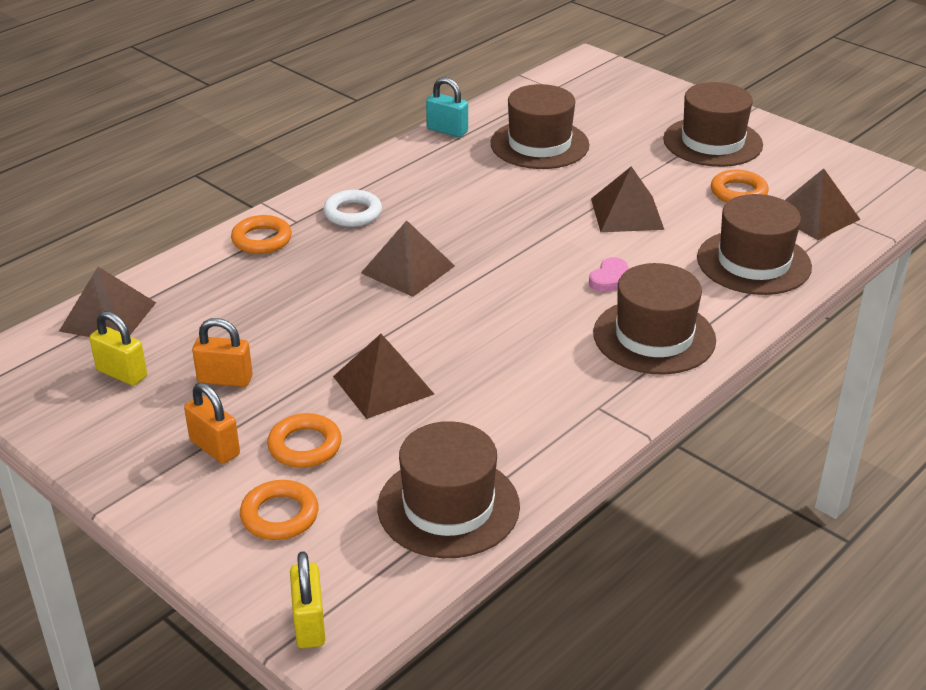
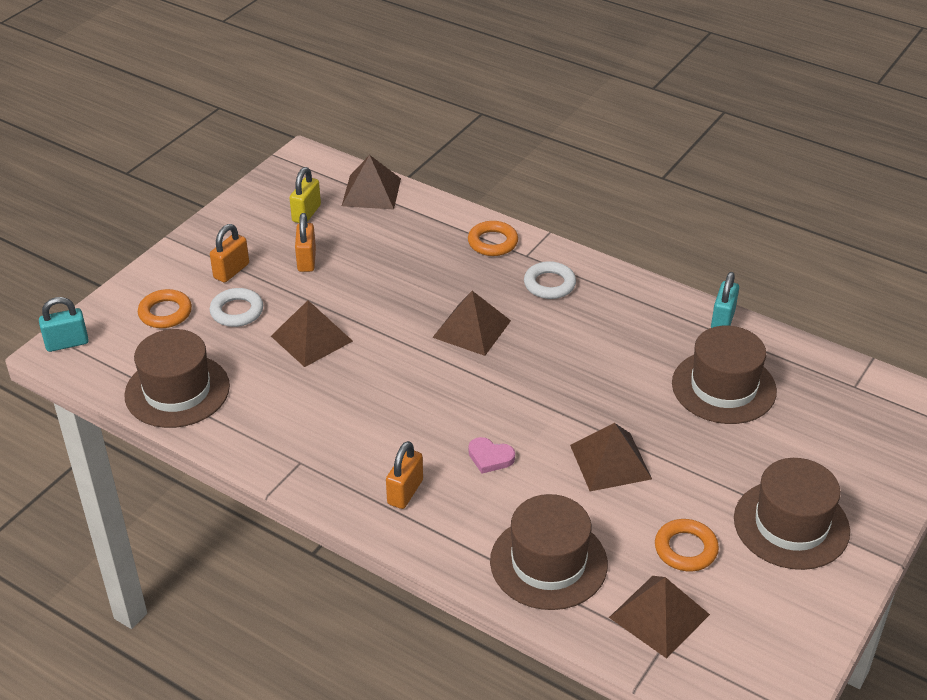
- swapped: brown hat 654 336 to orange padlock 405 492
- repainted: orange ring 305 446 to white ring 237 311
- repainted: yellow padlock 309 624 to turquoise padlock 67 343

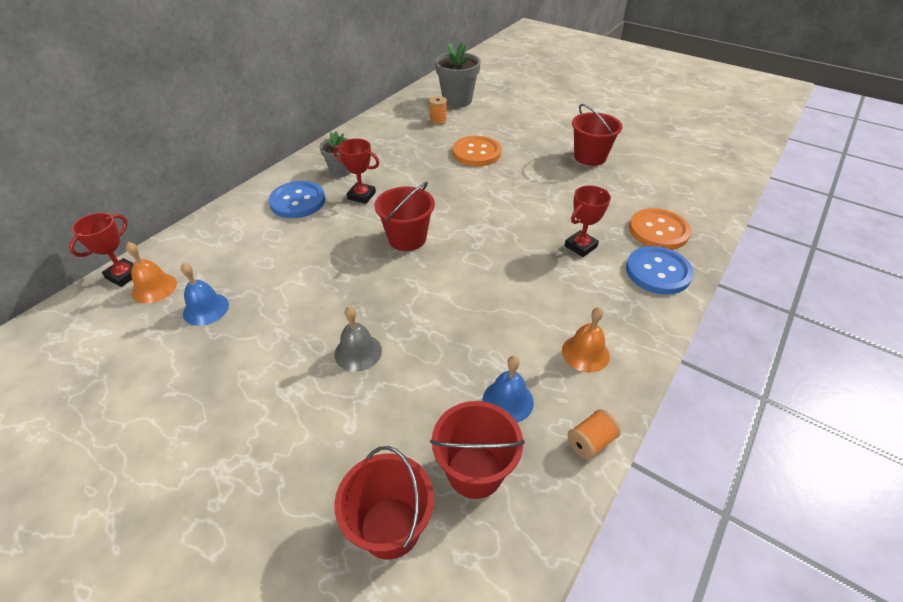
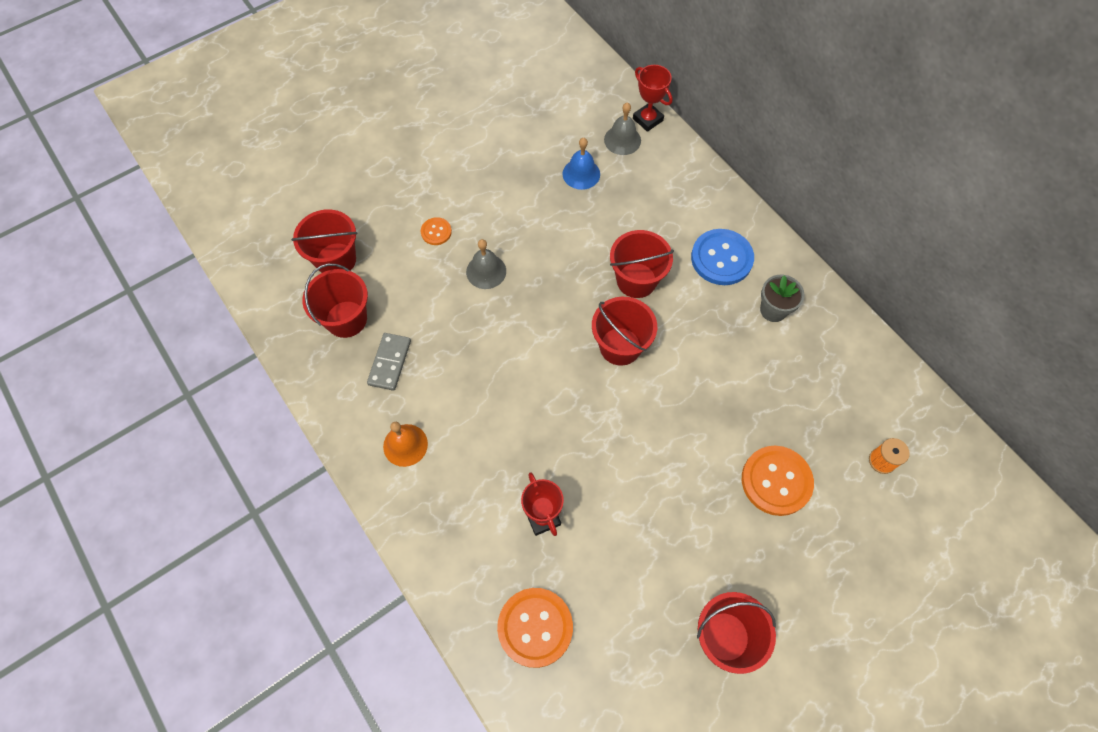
- gone: grey flower pot 457 100
- gone: red trophy 361 196
- repainted: orange bell 154 288 to grey bell 622 140
- gone: blue button 658 272
- swapped: blue bell 508 401 to grey domino 389 362
- gone: orange spool 590 442
- new: orange button 436 232
- new: red bucket 636 280

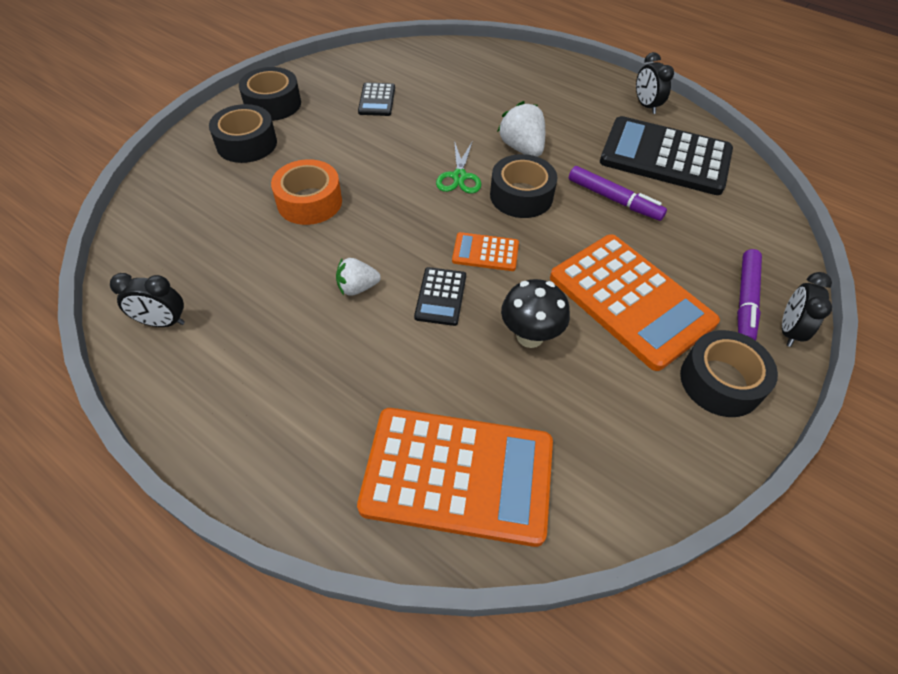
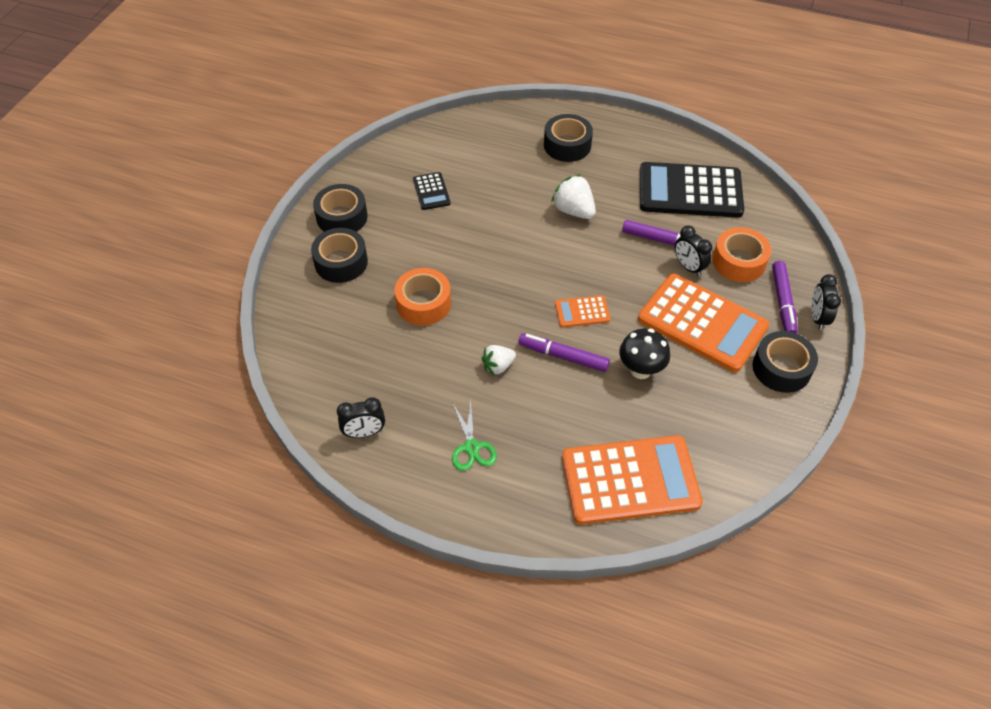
- shifted: black clock 646 106 to 688 267
- shifted: green scissors 459 176 to 472 447
- shifted: black tape 521 196 to 567 145
- swapped: black calculator 440 296 to purple marker 563 357
- new: orange tape 738 262

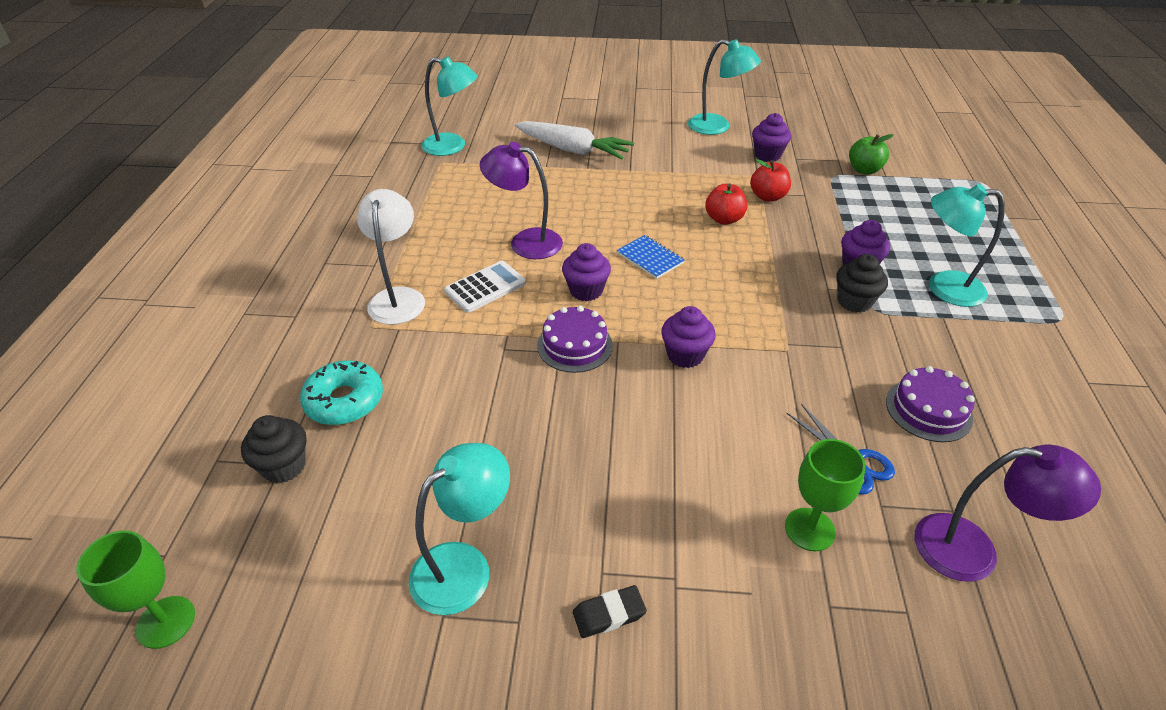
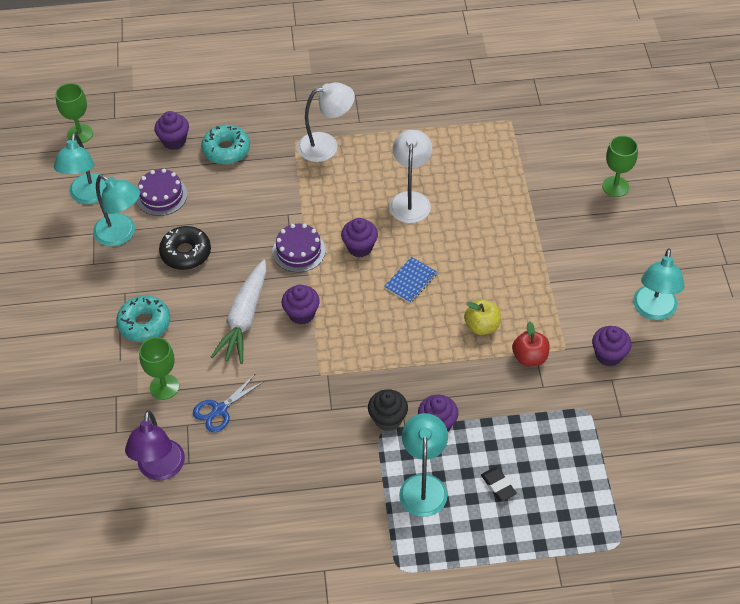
- shifted: turquoise lamp 452 146 to 88 196
- shifted: white carrot 572 150 to 244 318
- gone: green apple 864 170
- repainted: purple lamp 525 242 to white lamp 410 200
- repainted: red apple 724 219 to yellow apple 482 326
- gone: white calculator 485 287
- shifted: purple cake 928 410 to 161 196
- repainted: black cupcake 284 466 to purple cupcake 174 141
- shifted: black eraser 609 614 to 498 486
- new: green goblet 615 186
- new: black donut 186 253
- new: turquoise donut 144 323

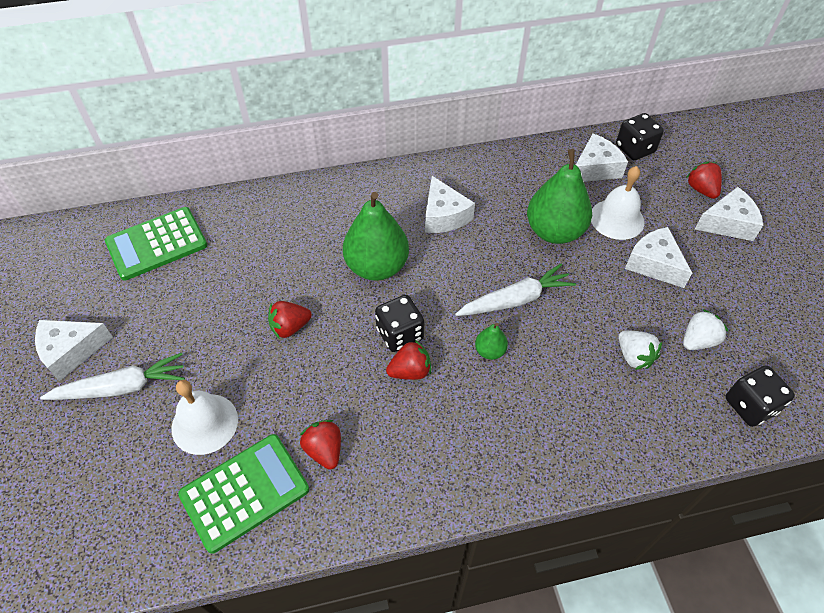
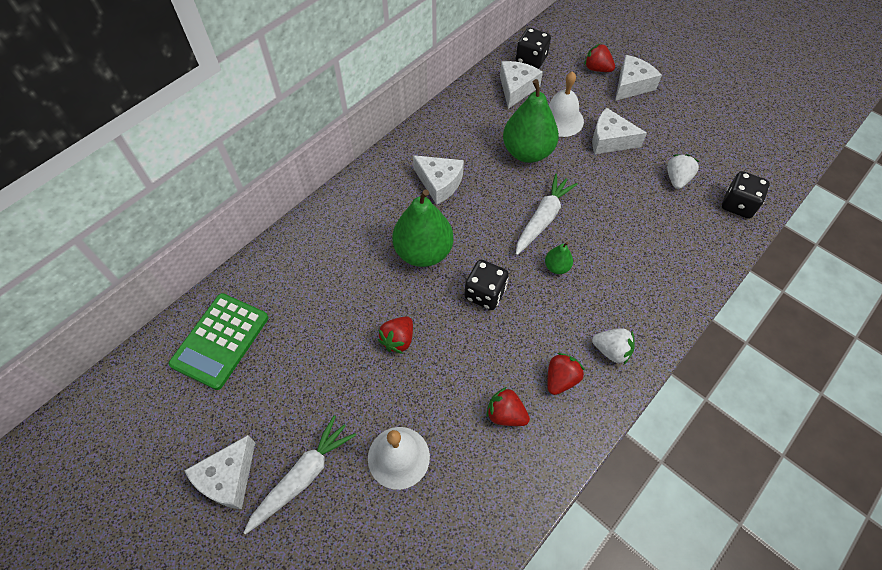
- shifted: white strawberry 634 356 to 611 351
- shifted: red strawberry 410 371 to 561 379
- gone: green calculator 244 492

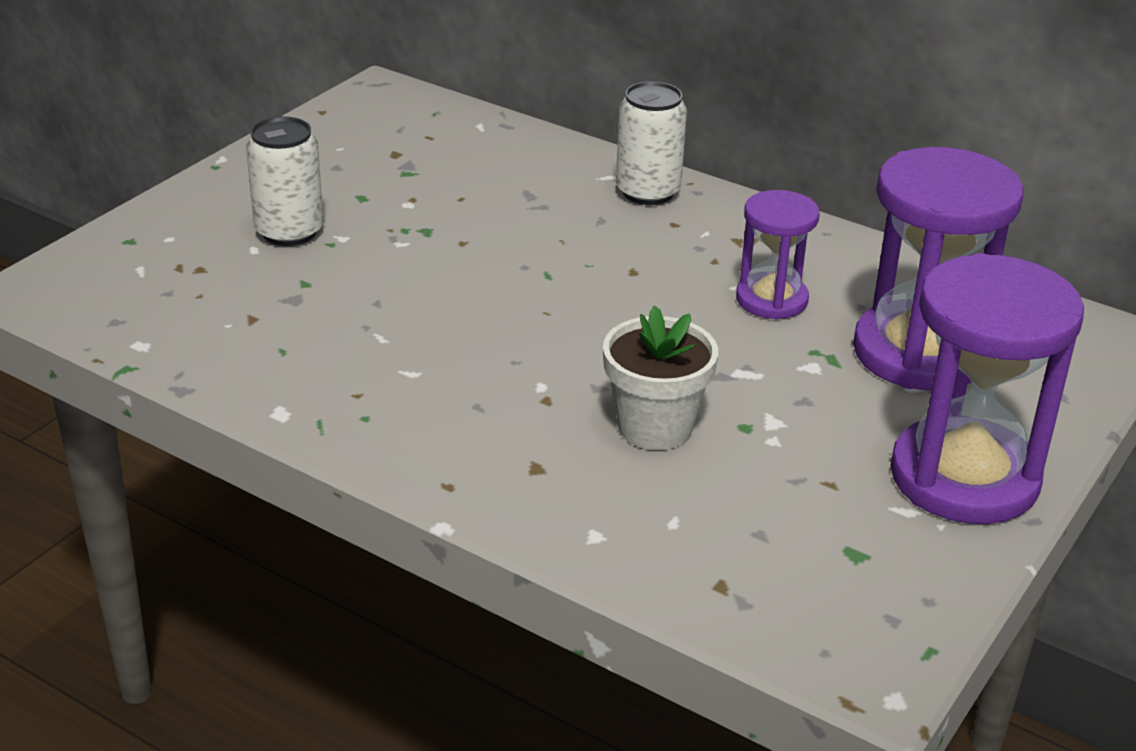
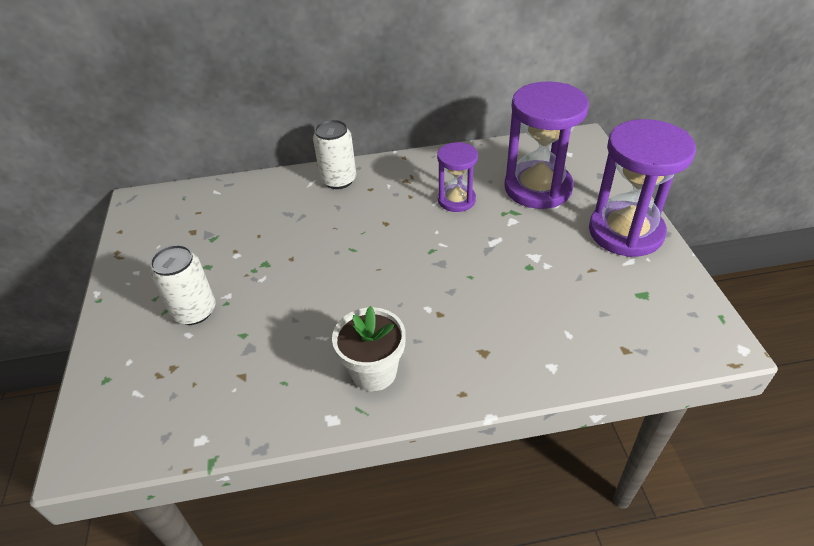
- shifted: white flower pot 655 427 to 374 372

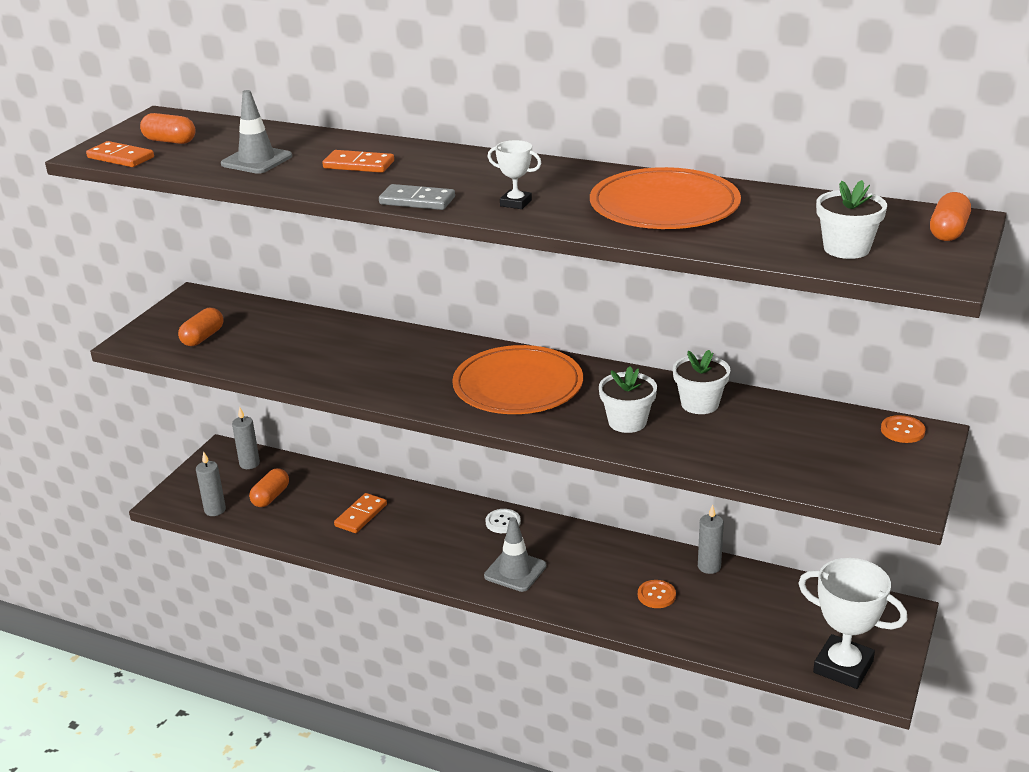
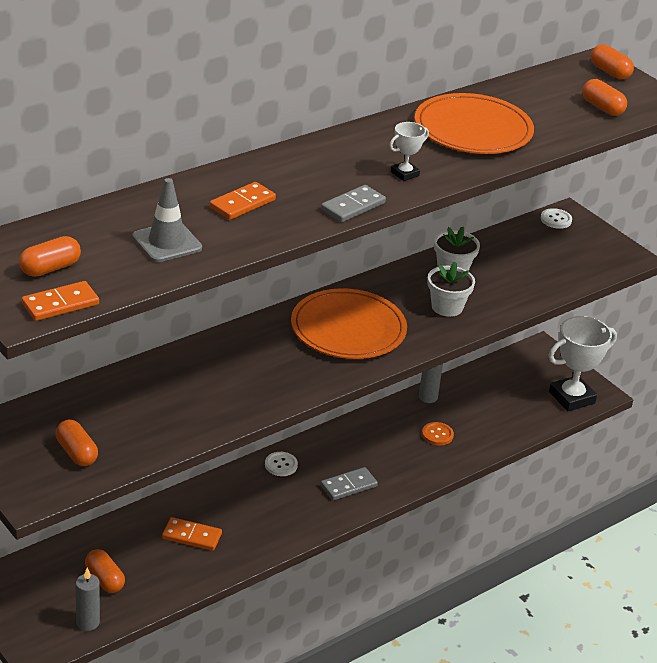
- swapped: white flower pot 846 249 to orange capsule 602 108
- gone: grey candle 249 464
- repainted: orange button 902 431 to white button 556 220
- rotated: orange domino 361 515 = 191 536 45 degrees counterclockwise
- swapped: grey traffic cone 515 571 to grey domino 348 486

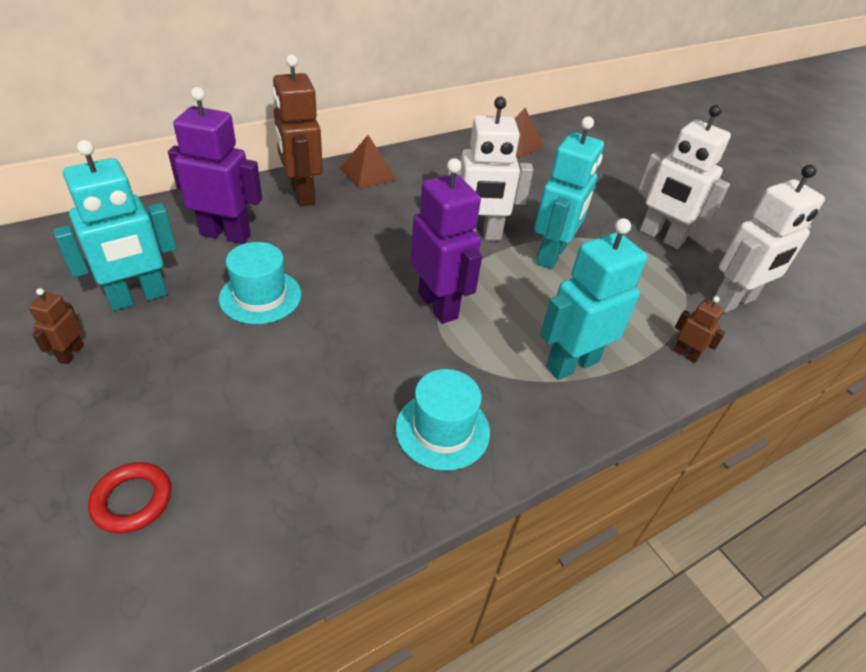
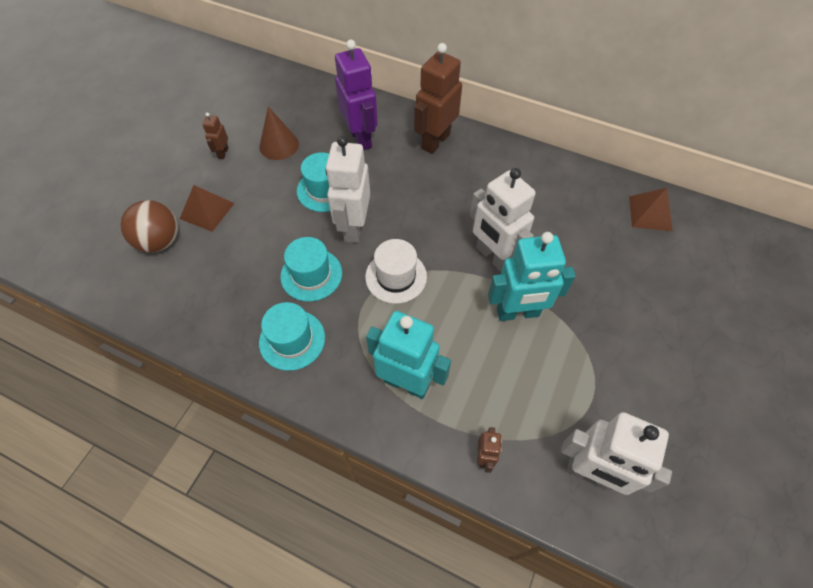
- shifted: white robot 661 237 to 353 227
- shifted: brown pyramid 368 173 to 207 211
- swapped: turquoise robot 138 298 to brown cone 279 145
- swapped: purple robot 438 305 to white hat 396 277
- rotated: brown robot 71 354 = 223 153 60 degrees counterclockwise
- swapped: red ring 132 500 to brown ball 160 241
- new: turquoise hat 311 275

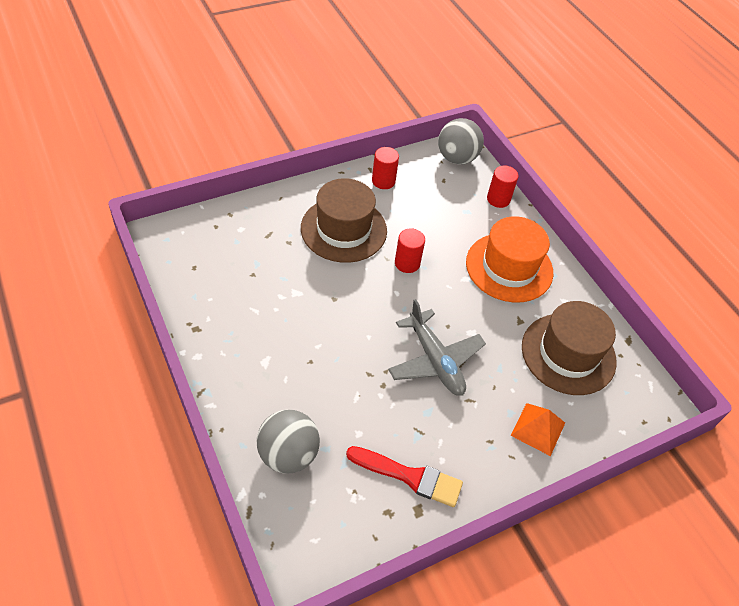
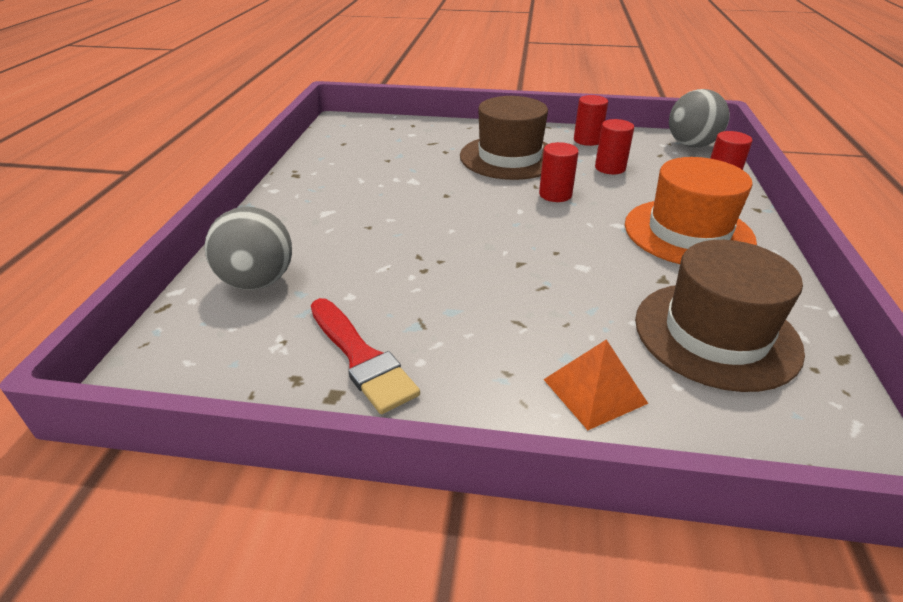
- gone: grey plane 435 360
- new: red cylinder 610 168

